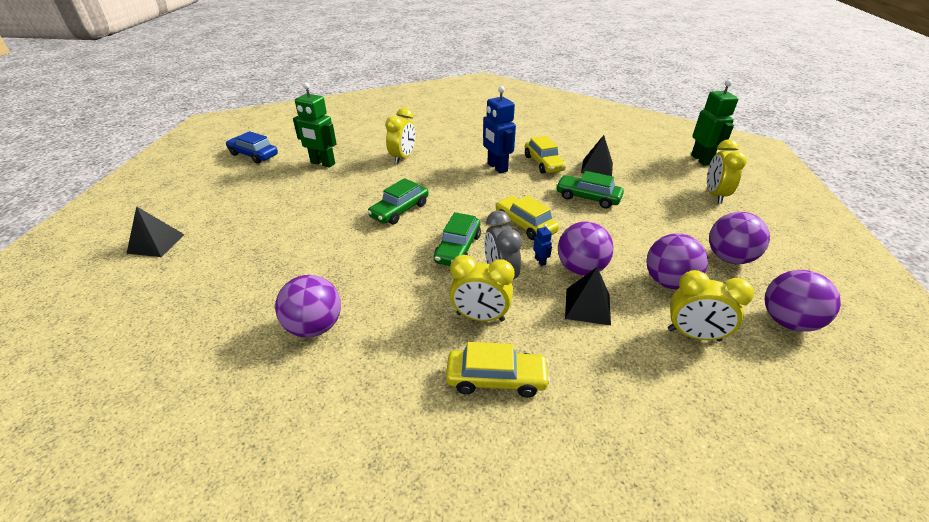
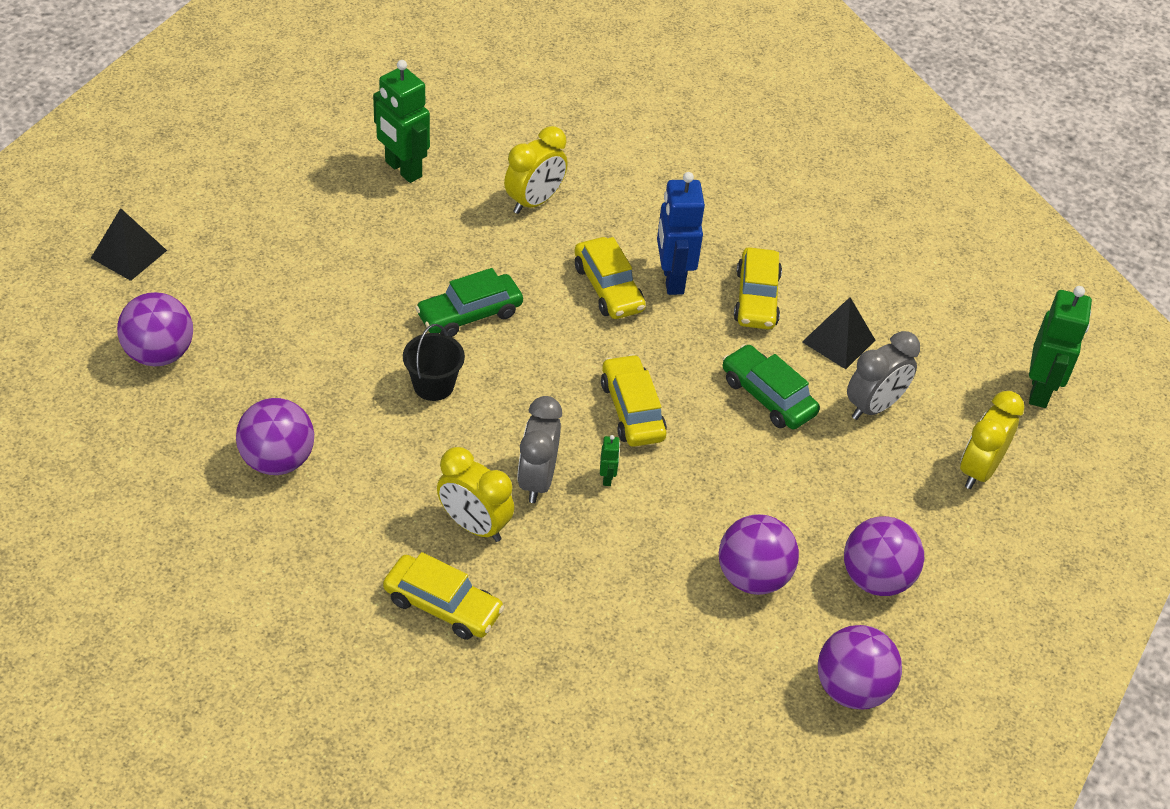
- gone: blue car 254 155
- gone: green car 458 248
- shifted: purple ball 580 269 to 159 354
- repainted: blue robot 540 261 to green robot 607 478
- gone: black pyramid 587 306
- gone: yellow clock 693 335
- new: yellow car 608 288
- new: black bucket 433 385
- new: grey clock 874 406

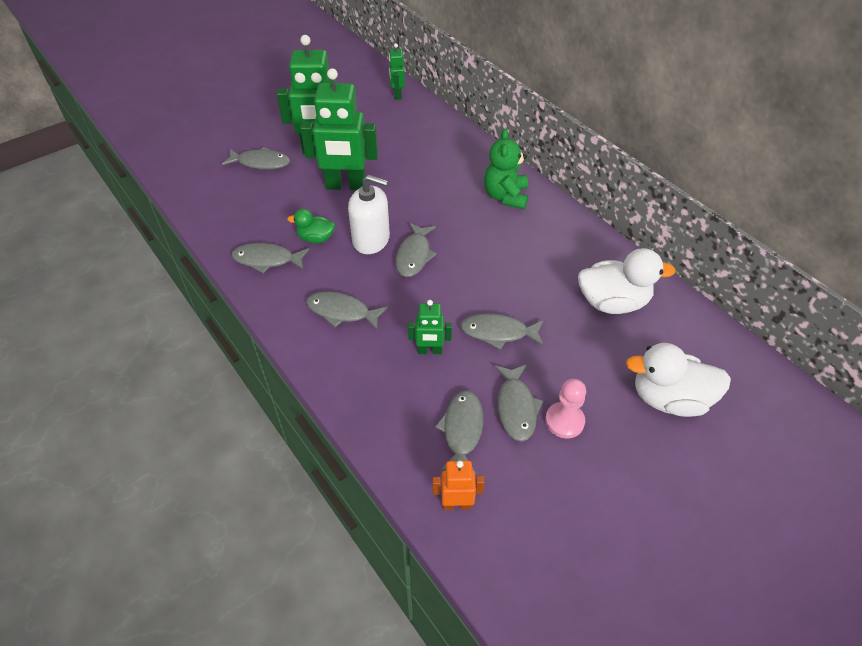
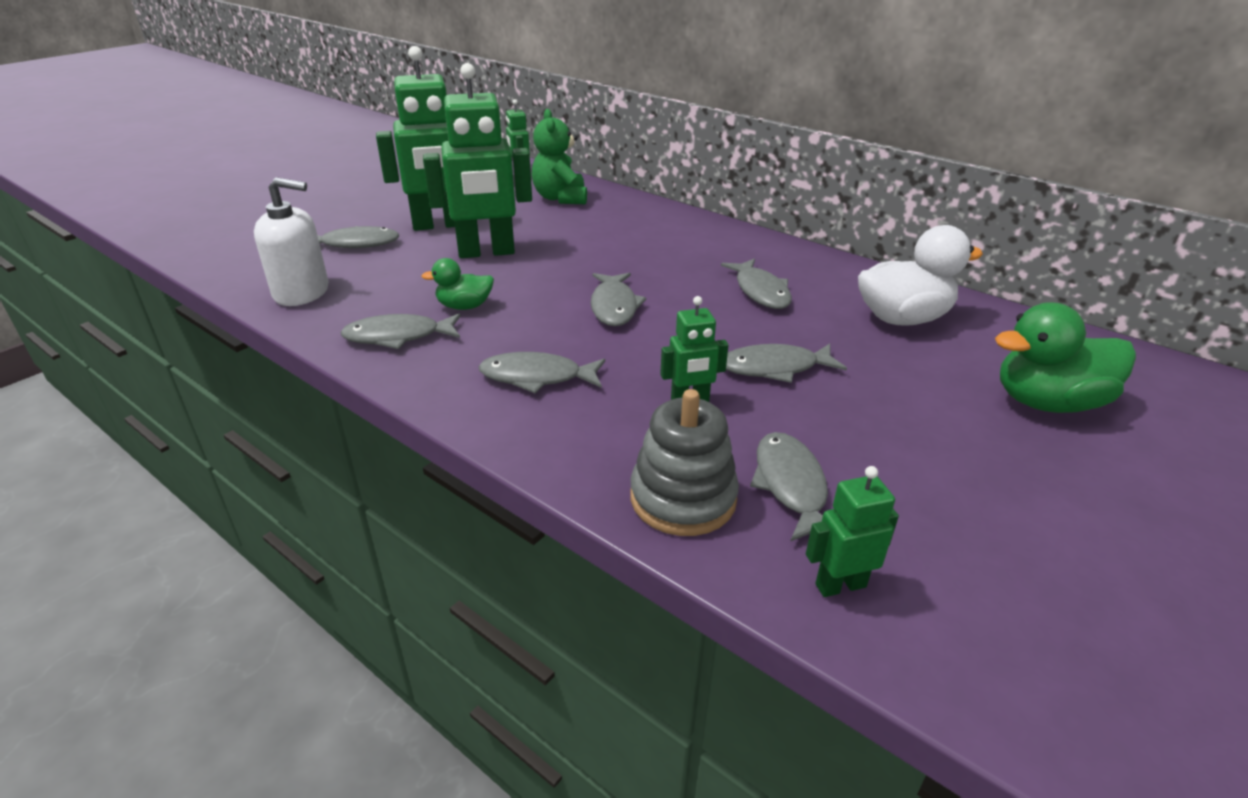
- shifted: green teddy bear 505 196 to 560 198
- shifted: white soap dispenser 371 240 to 301 292
- repainted: white duck 669 399 to green duck 1047 402
- shifted: grey fish 516 407 to 760 291
- gone: pink pawn 564 421
- repainted: orange robot 456 504 to green robot 840 585
- new: grey stacking toy 683 498

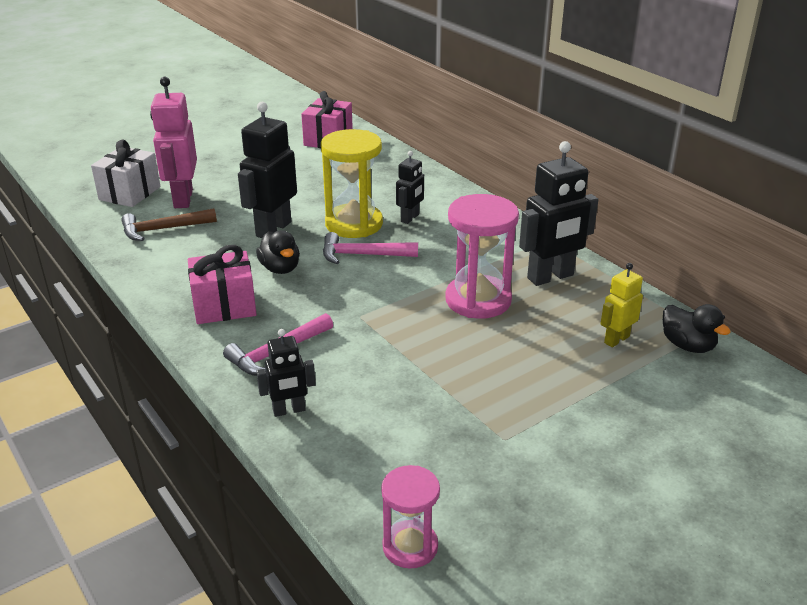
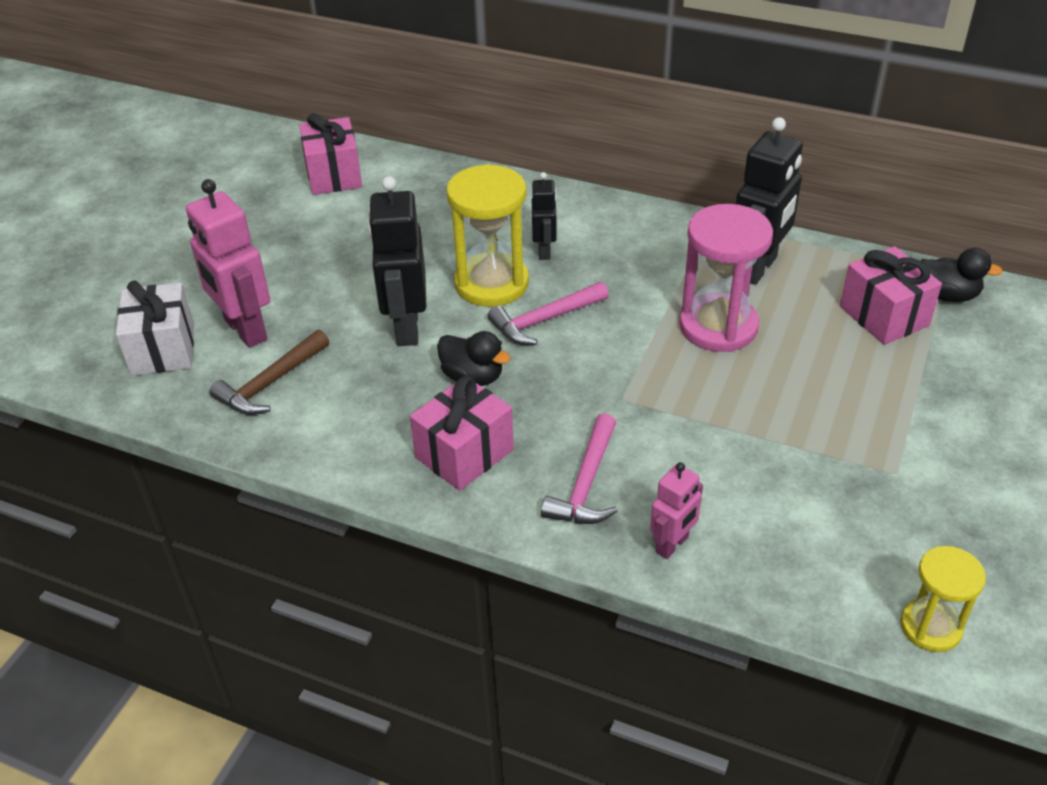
- swapped: yellow robot 616 339 to pink gift 884 316
- repainted: black robot 289 410 to pink robot 672 545
- repainted: pink hourglass 410 546 to yellow hourglass 930 627

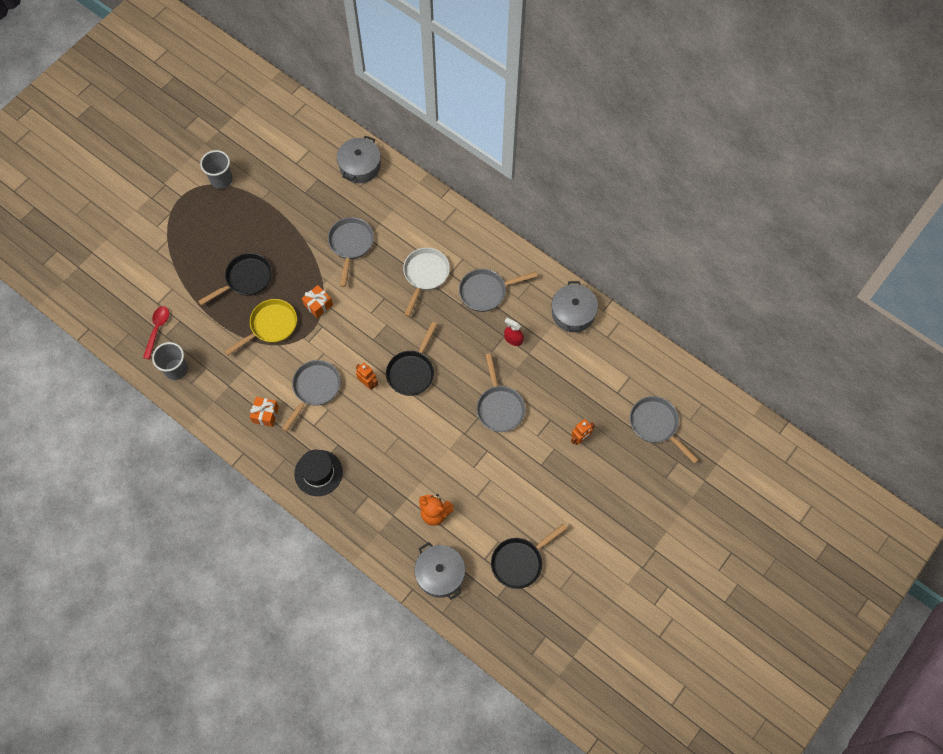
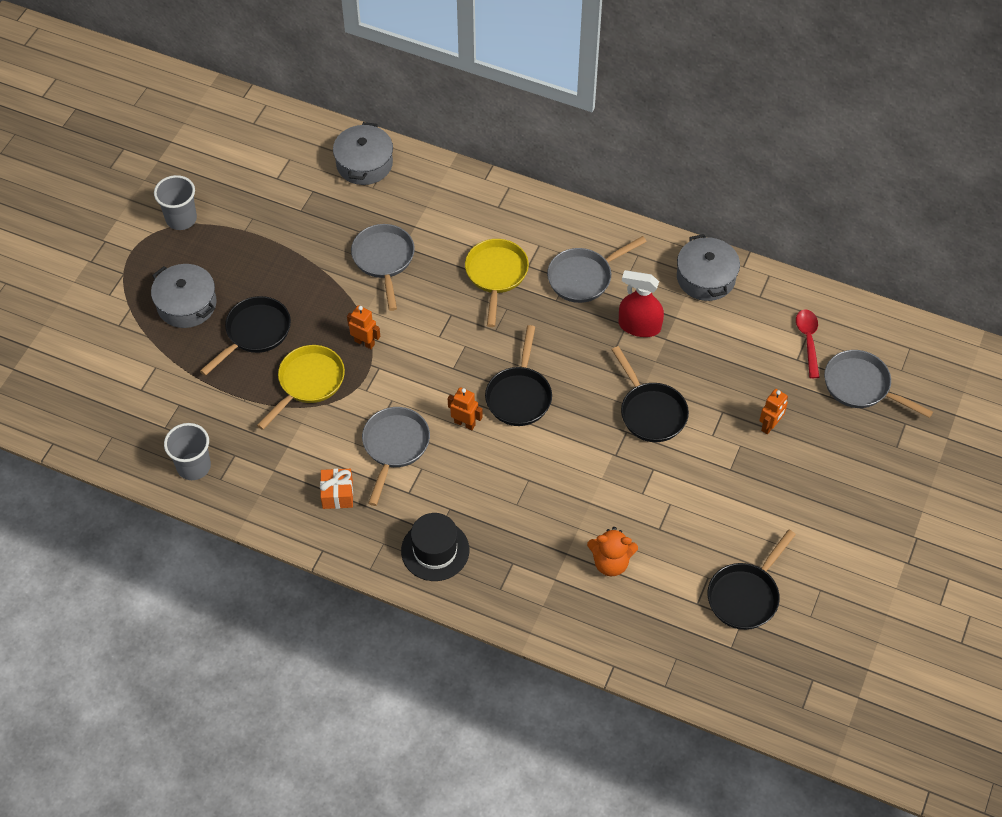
- repainted: white pan 425 275 to yellow pan 496 275
- swapped: orange gift 318 305 to orange robot 364 342
- shifted: red spoon 157 329 to 808 340
- scaled: red spray bottle 513 339 = 639 326 x1.57
- repainted: grey pan 499 407 to black pan 650 412
- shifted: grey pot 440 574 to 187 304

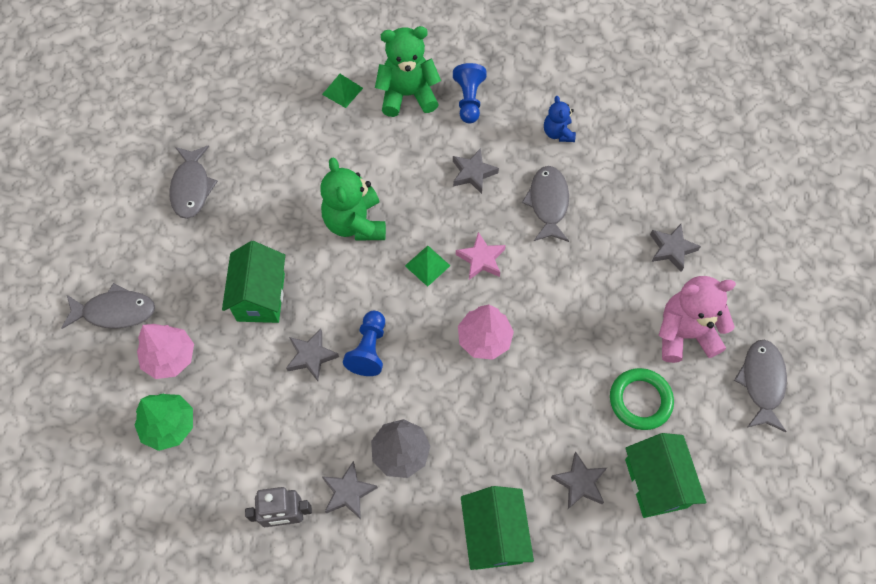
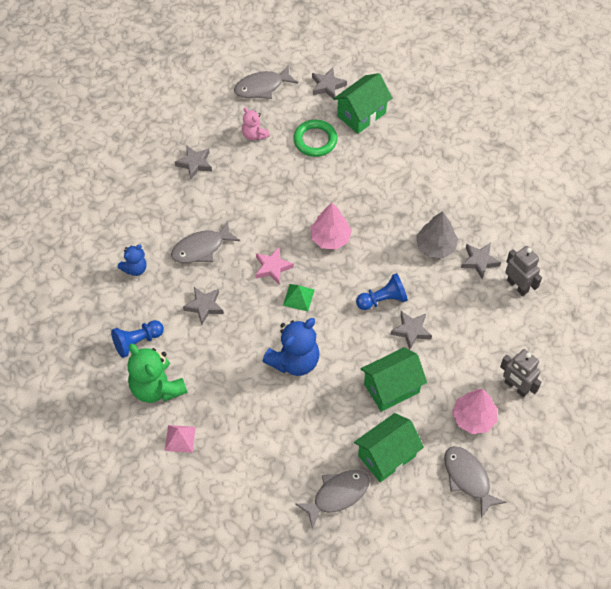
- repainted: green pyramid 342 91 to pink pyramid 180 438
- repainted: green teddy bear 355 223 to blue teddy bear 294 361
- scaled: pink teddy bear 684 334 = 254 135 x0.55
- swapped: green tree 169 425 to grey robot 516 387
- shifted: grey star 580 482 to 327 86
- shifted: green house 494 534 to 386 456

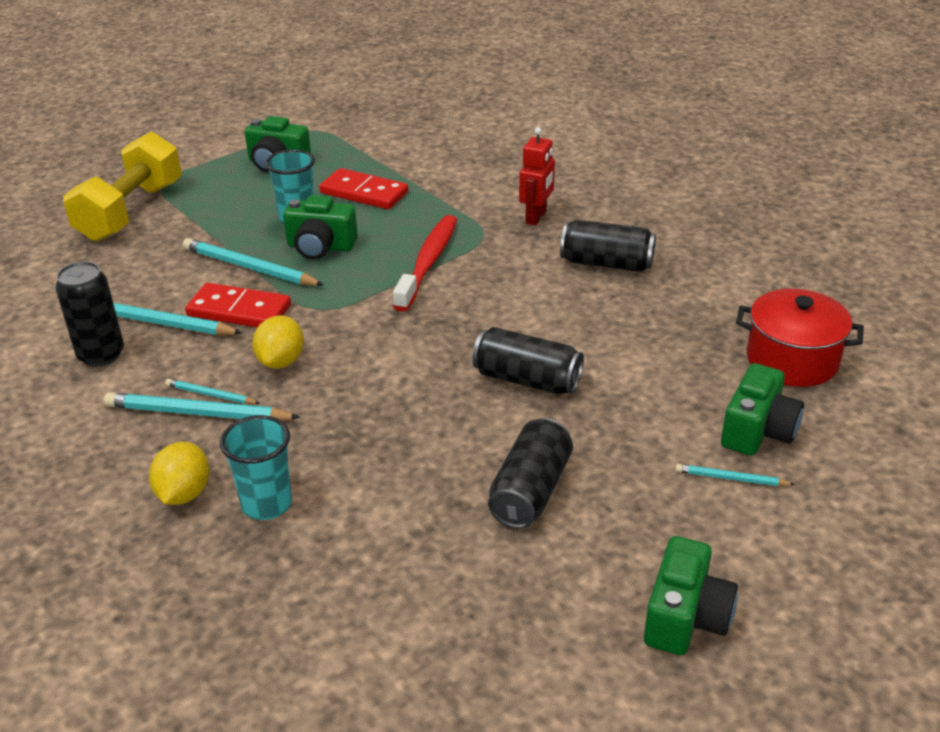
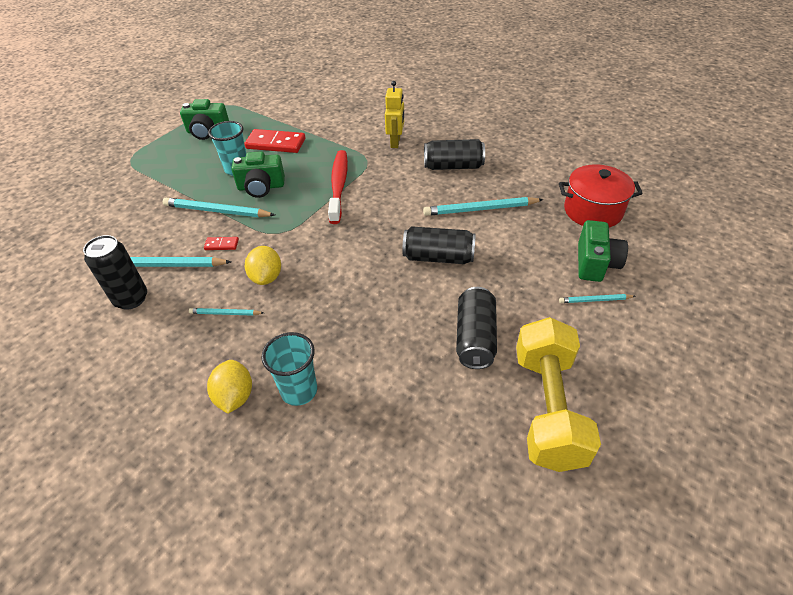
- repainted: red robot 536 217 to yellow robot 395 142
- shifted: yellow dumbbell 131 212 to 547 408
- scaled: red domino 239 311 = 221 245 x0.47
- shifted: turquoise pencil 198 413 to 480 209
- gone: green camera 685 617

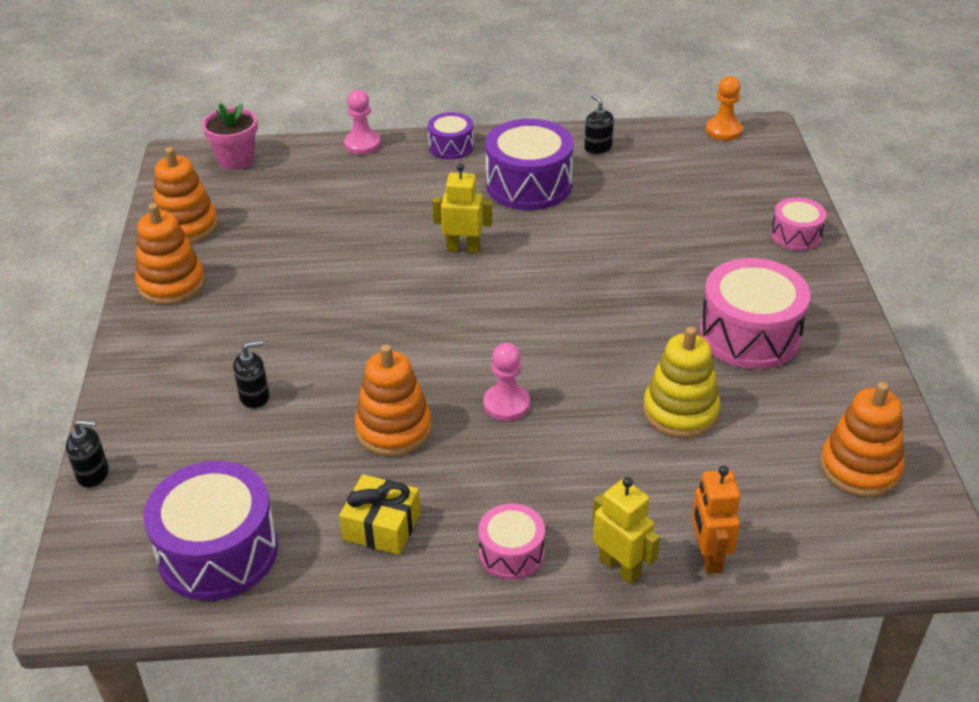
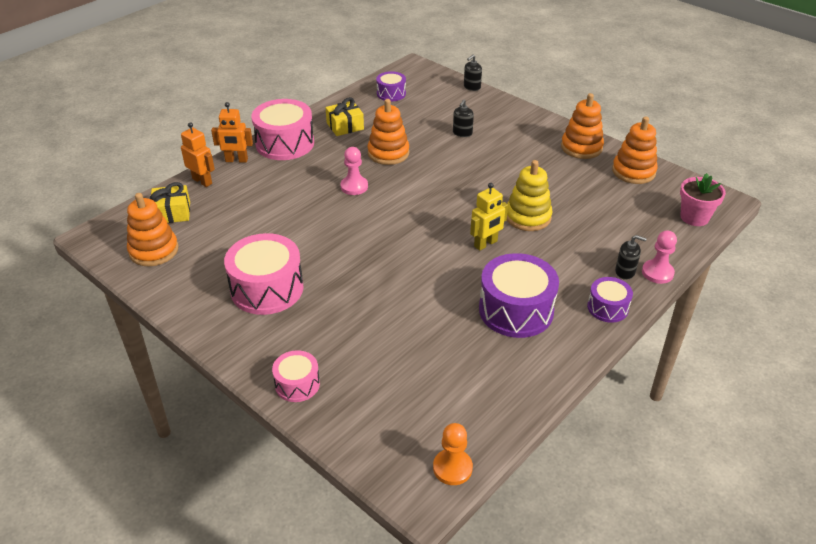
- shifted: black soap dispenser 598 148 to 625 272
- shifted: yellow stacking toy 680 411 to 528 217
- scaled: purple drum 218 552 = 391 93 x0.55
- repainted: yellow robot 620 567 to orange robot 236 160
- scaled: pink drum 511 553 = 285 143 x1.83
- new: yellow gift 172 213

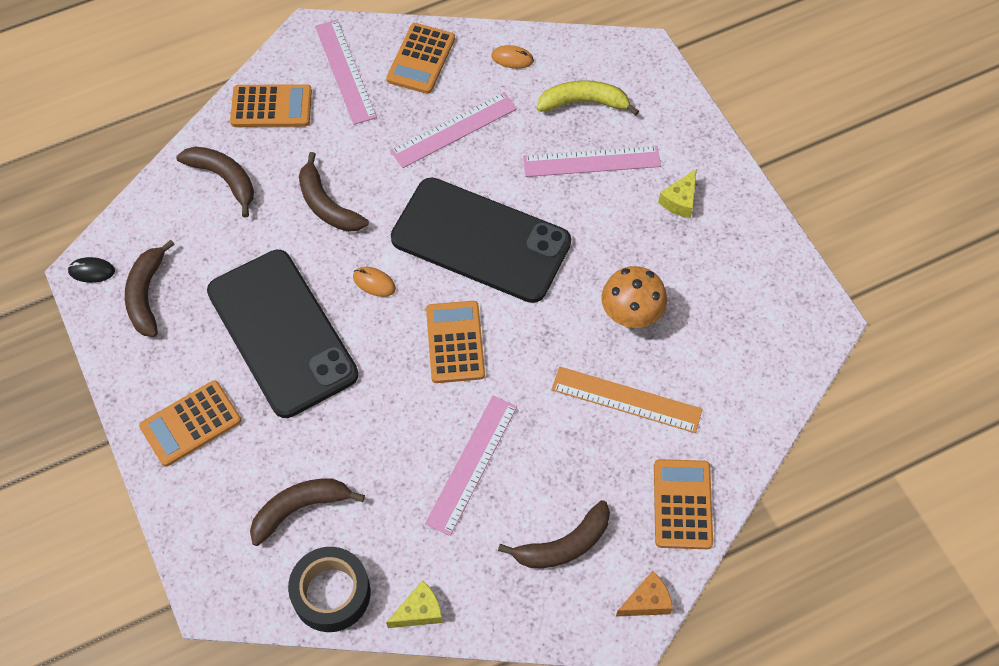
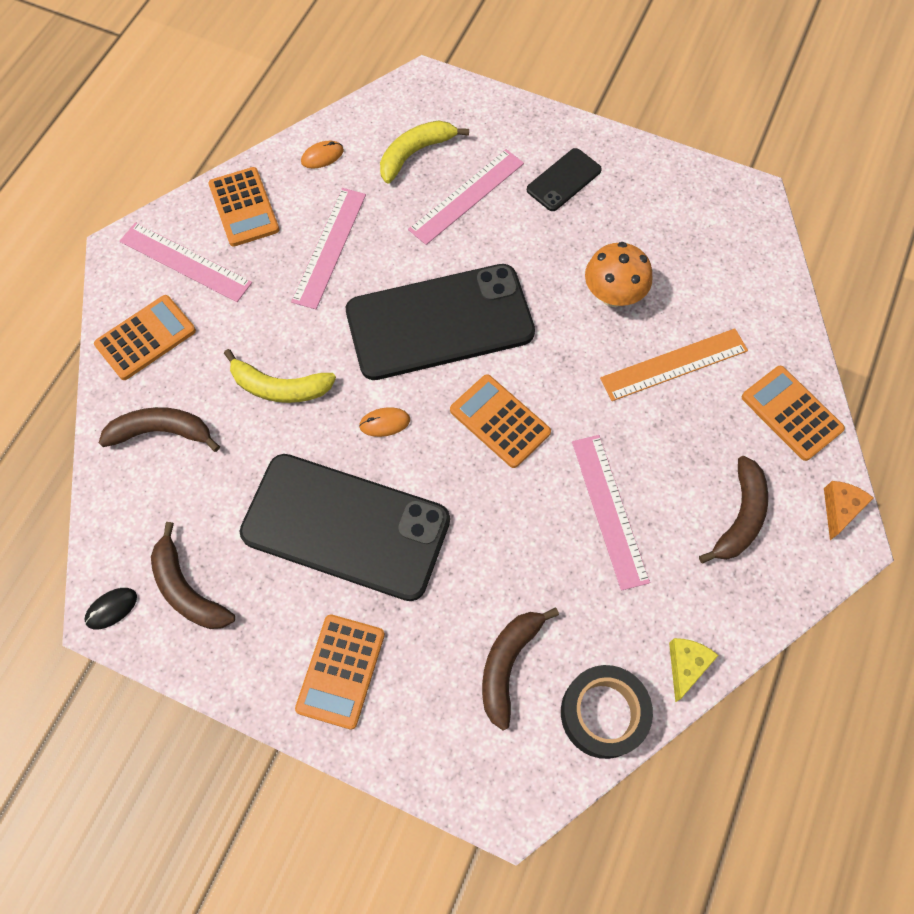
- repainted: brown banana 327 205 to yellow banana 279 387
- swapped: yellow cheese 680 201 to black phone 564 180

